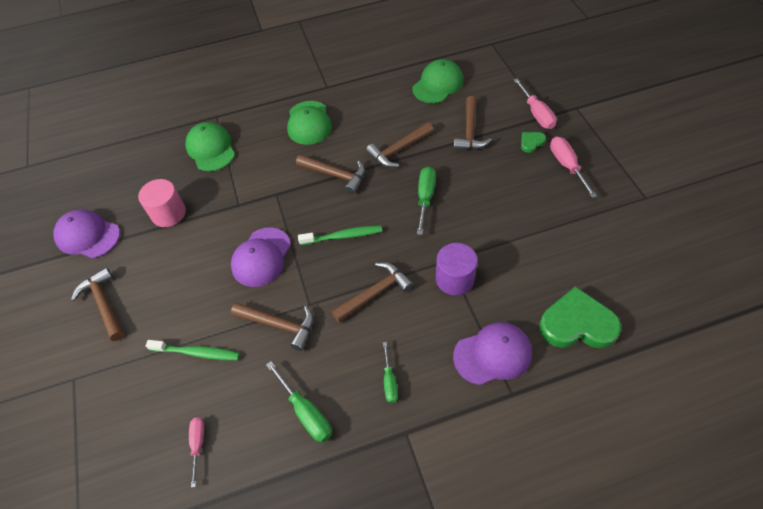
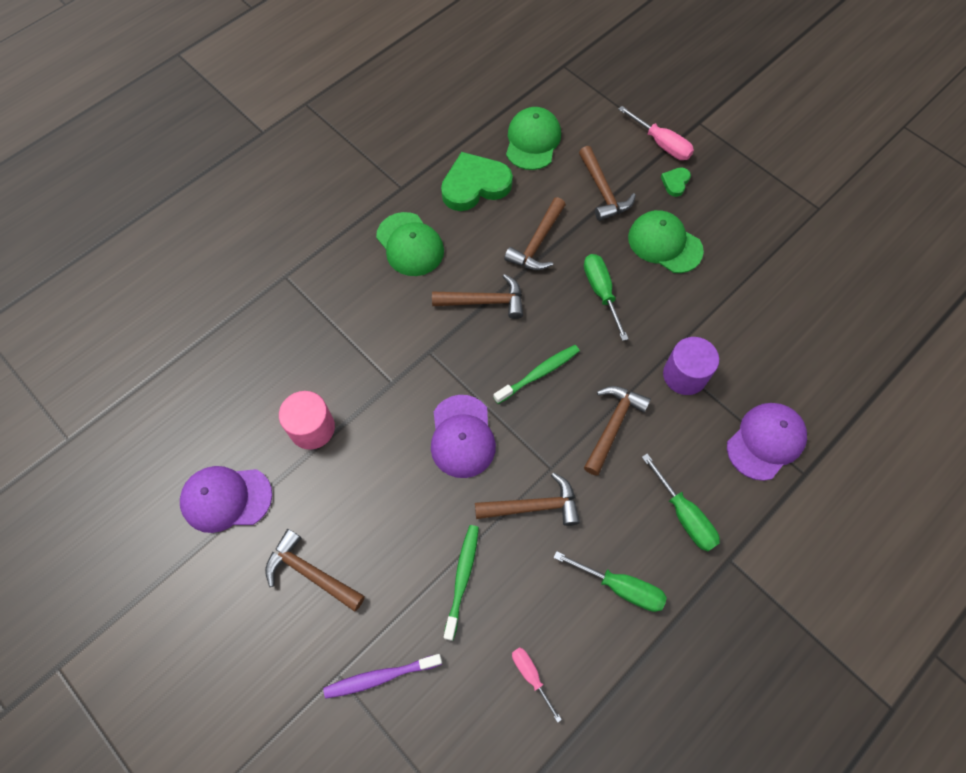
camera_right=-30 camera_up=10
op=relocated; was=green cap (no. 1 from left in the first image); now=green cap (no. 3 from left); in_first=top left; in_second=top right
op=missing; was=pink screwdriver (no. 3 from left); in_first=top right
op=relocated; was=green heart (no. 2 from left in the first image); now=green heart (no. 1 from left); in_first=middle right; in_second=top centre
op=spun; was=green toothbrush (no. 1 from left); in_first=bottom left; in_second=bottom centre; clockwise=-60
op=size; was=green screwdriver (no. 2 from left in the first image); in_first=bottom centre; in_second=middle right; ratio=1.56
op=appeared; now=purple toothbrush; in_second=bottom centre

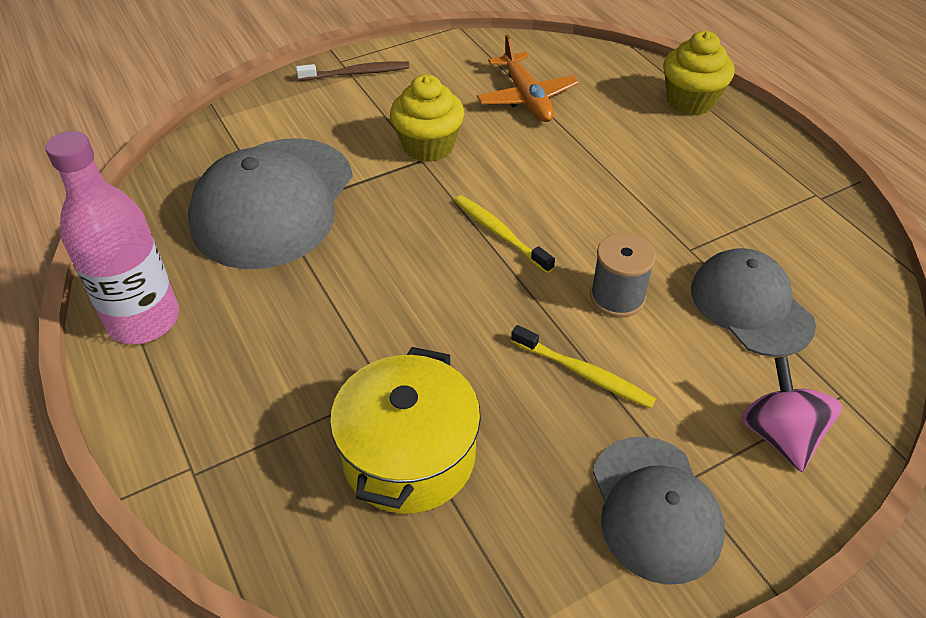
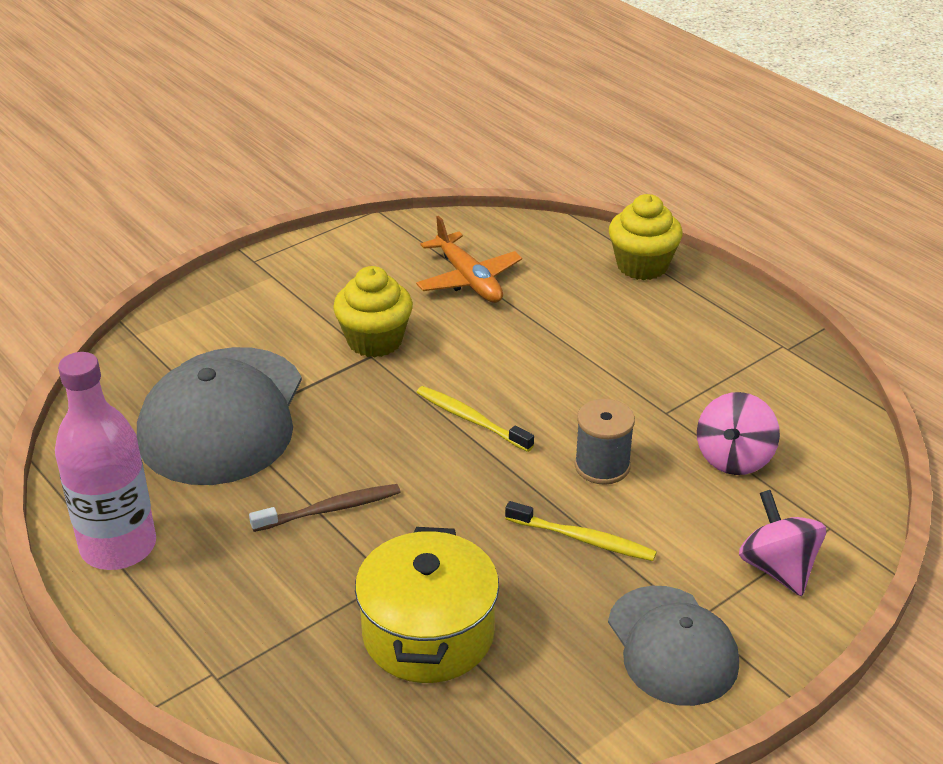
camera_right=-10 camera_up=-10
op=relocated; was=brown toothbrush; in_first=top centre; in_second=centre
op=exchanged; was=grey cap (no. 3 from left); now=pink spinning top (no. 1 from left); in_first=middle right; in_second=middle right

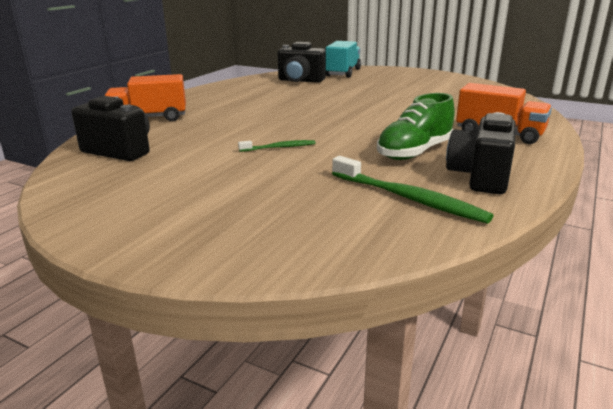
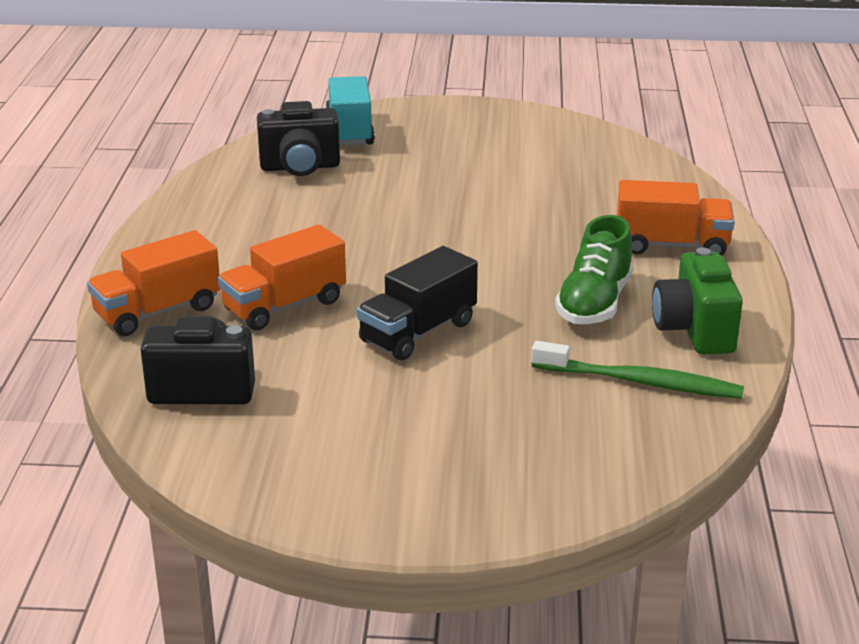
camera_right=-25 camera_up=5
op=colour; was=black camera (no. 3 from left); now=green camera; in_first=middle right; in_second=middle right
op=exchanged; was=green toothbrush (no. 1 from left); now=black truck; in_first=centre; in_second=centre
op=appeared; now=orange truck (no. 2 from left); in_second=middle left

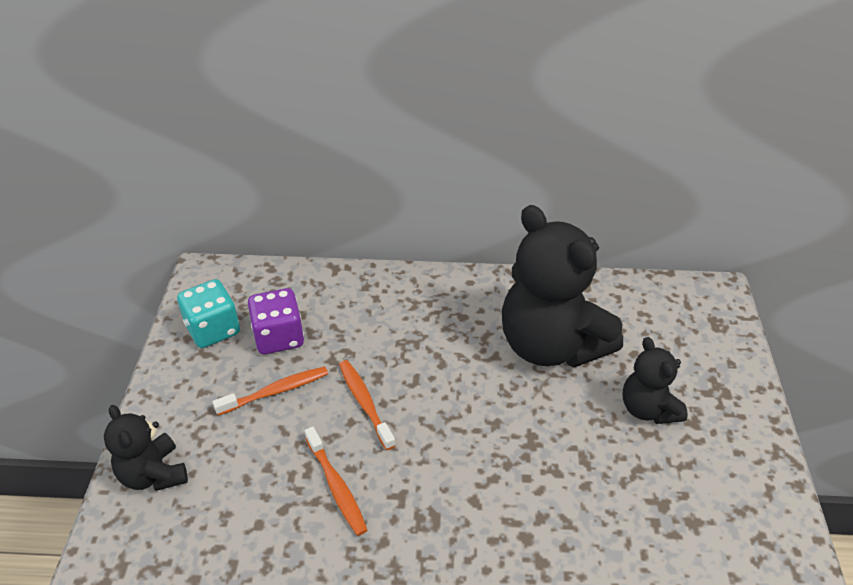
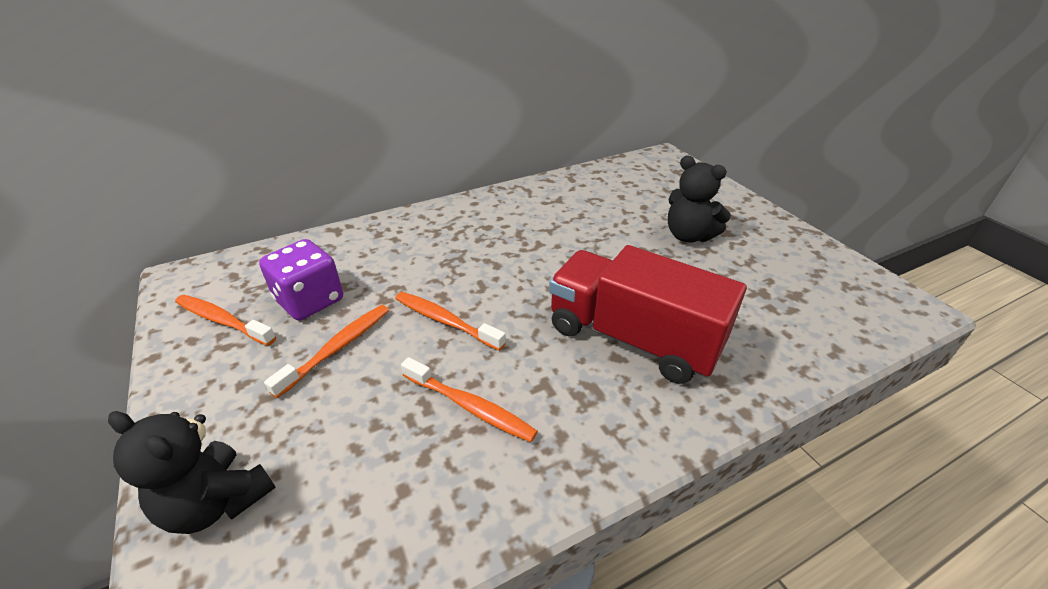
camera_right=-30 camera_up=-5
op=missing; was=black teddy bear (no. 2 from left); in_first=centre
op=exchanged; was=turquoise dice; now=orange toothbrush (no. 1 from left); in_first=middle left; in_second=middle left
op=appeared; now=red truck; in_second=centre

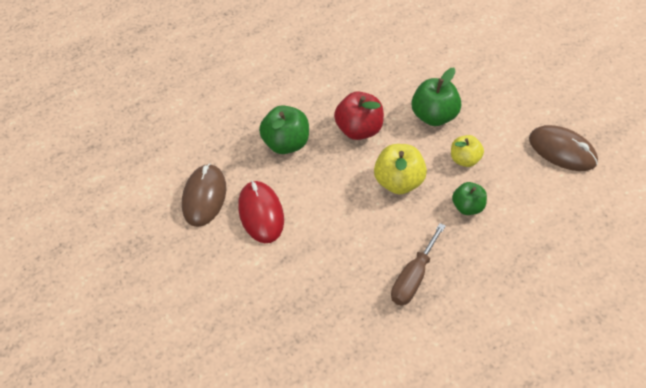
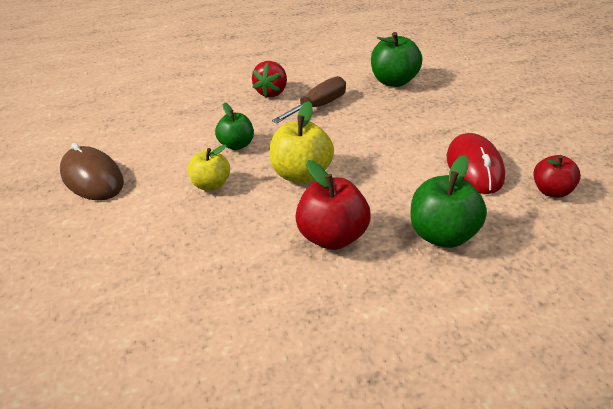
camera_right=-170 camera_up=-15
op=relocated; was=green apple (no. 2 from left); in_first=top right; in_second=top centre
op=exchanged; was=brown mouse (no. 1 from left); now=red apple (no. 2 from left); in_first=middle left; in_second=middle right
op=appeared; now=red strawberry; in_second=top centre

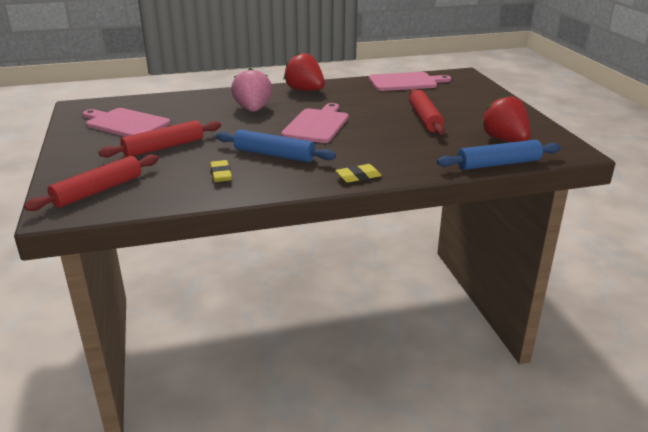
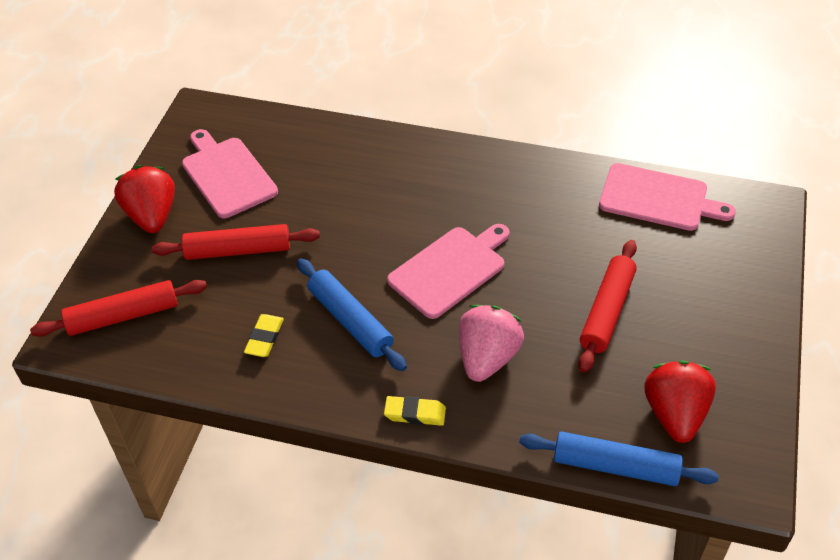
camera_right=30 camera_up=20
op=relocated; was=red strawberry (no. 1 from left); in_first=top centre; in_second=middle left
op=relocated; was=pink strawberry; in_first=top centre; in_second=centre

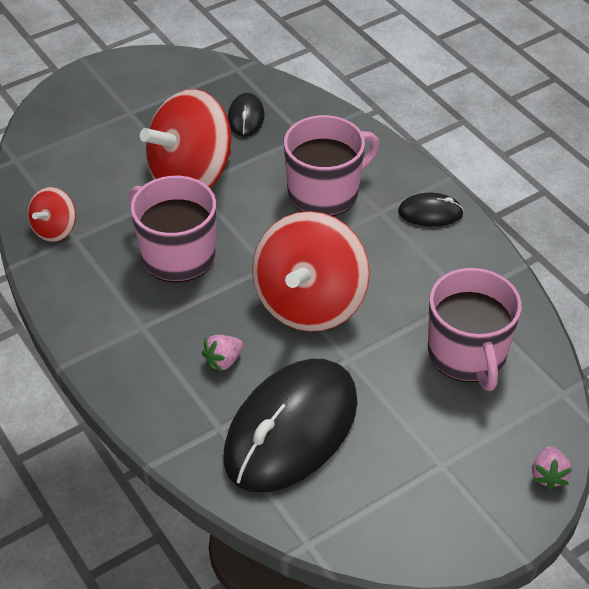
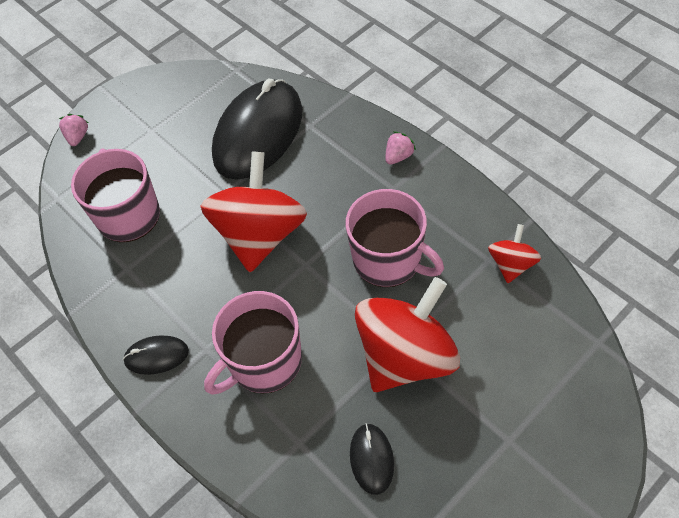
camera_right=175 camera_up=10
op=relocated; was=pink strawberry (no. 1 from left in the first image); now=pink strawberry (no. 2 from left); in_first=centre; in_second=top centre

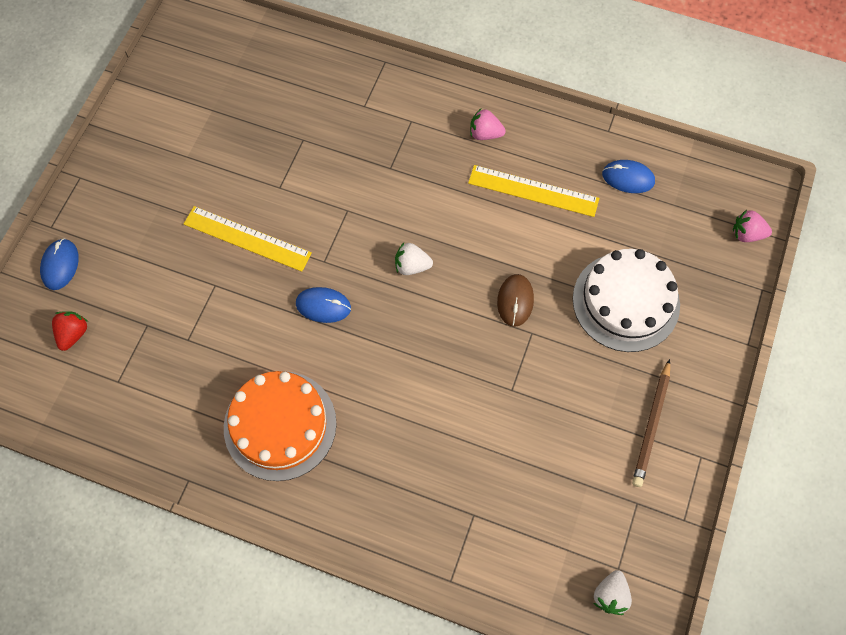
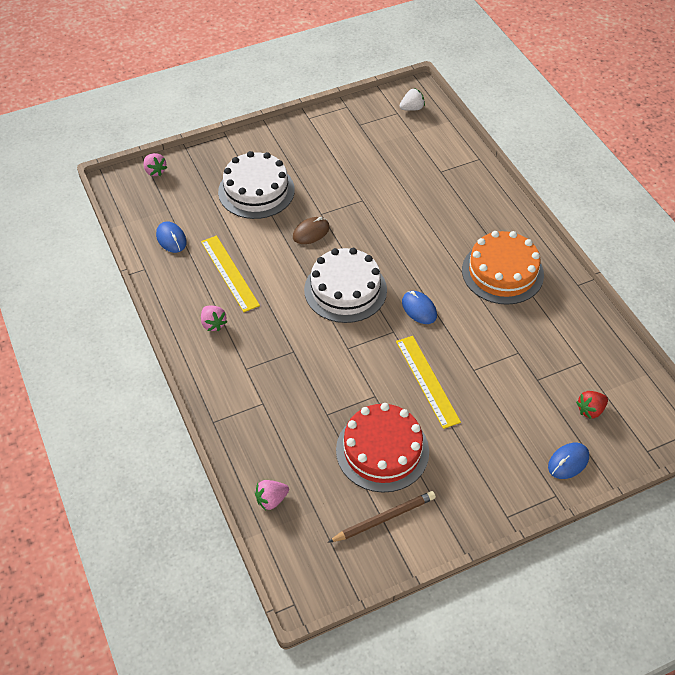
camera_right=-135 camera_up=-15
op=exchanged; was=white strawberry (no. 1 from left); now=white cake (no. 2 from left); in_first=centre; in_second=centre
op=relocated; was=brown pencil; in_first=middle right; in_second=bottom centre
op=appeared; now=red cake; in_second=centre
op=appeared; now=pink strawberry (no. 3 from left); in_second=bottom centre

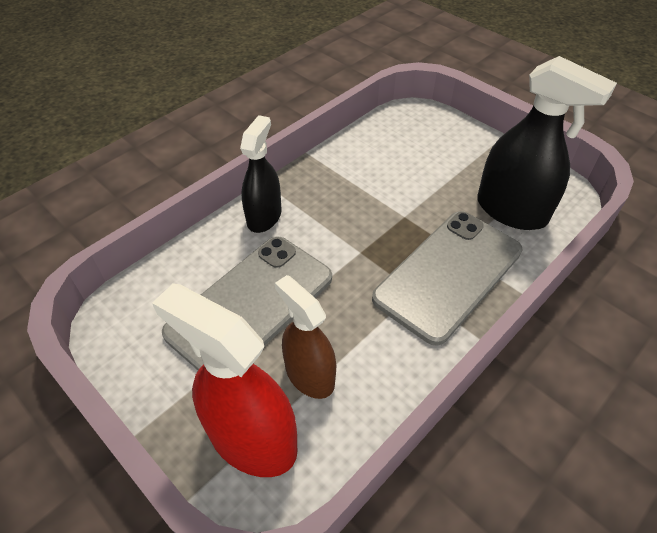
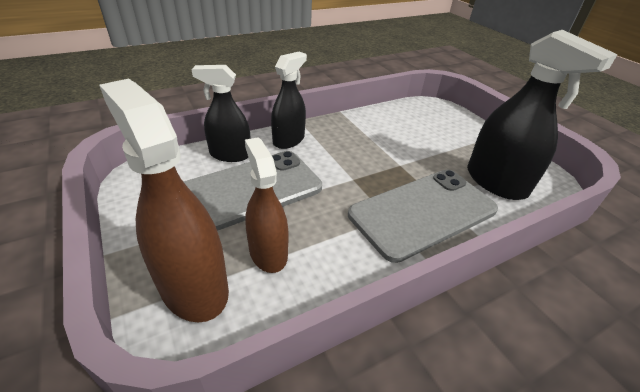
camera_right=15 camera_up=-10
op=colour; was=red spray bottle; now=brown spray bottle (no. 1 from left); in_first=bottom centre; in_second=middle left
op=appeared; now=black spray bottle (no. 1 from left); in_second=top centre

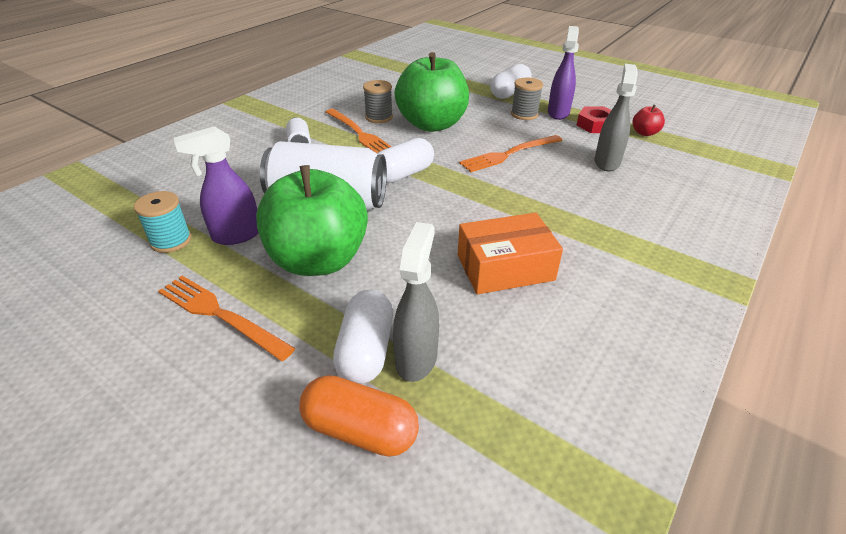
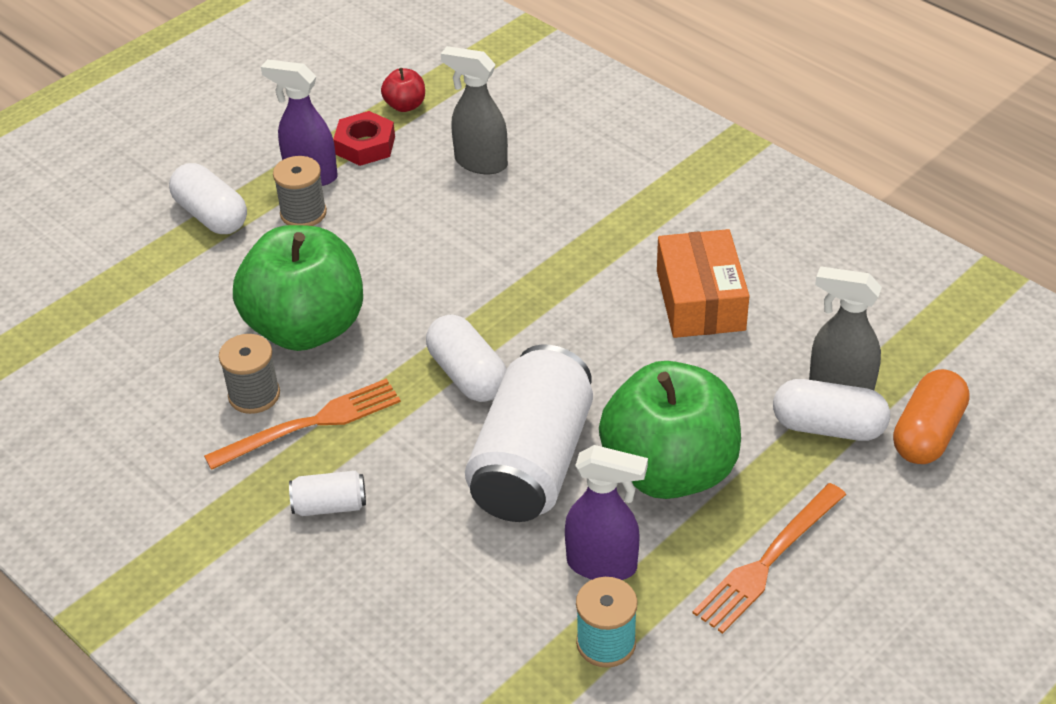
camera_right=-80 camera_up=5
op=spun; was=purple spray bottle (no. 1 from left in the first image); in_first=middle left; in_second=bottom centre; clockwise=-60
op=missing; was=orange fork (no. 3 from left); in_first=top centre

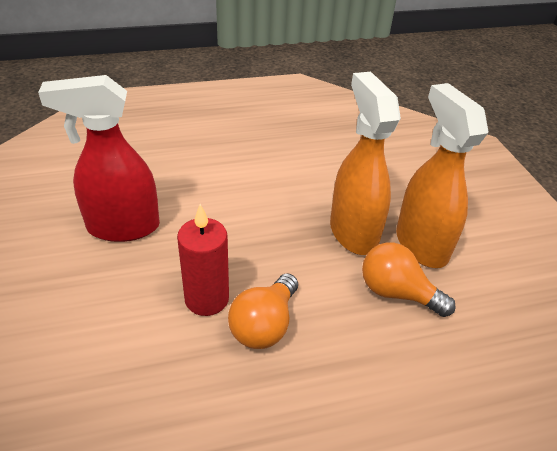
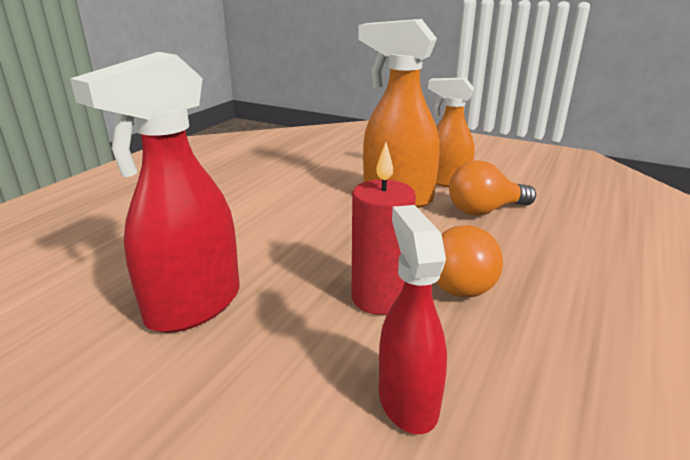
camera_right=-45 camera_up=-15
op=size; was=orange spray bottle (no. 2 from left); in_first=middle right; in_second=top centre; ratio=0.66
op=appeared; now=red spray bottle (no. 2 from left); in_second=bottom centre

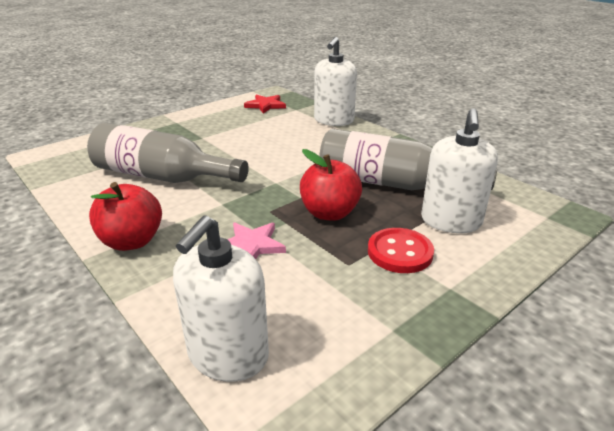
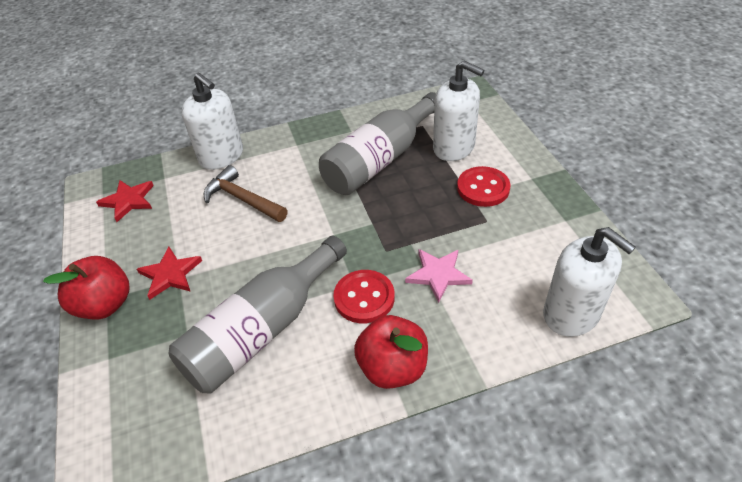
camera_right=-65 camera_up=15
op=relocated; was=red apple (no. 2 from left in the first image); now=red apple (no. 1 from left); in_first=centre; in_second=middle left
op=appeared; now=brown hammer; in_second=middle left
op=appeared; now=red star (no. 2 from left); in_second=middle left
op=appeared; now=red button (no. 1 from left); in_second=centre

